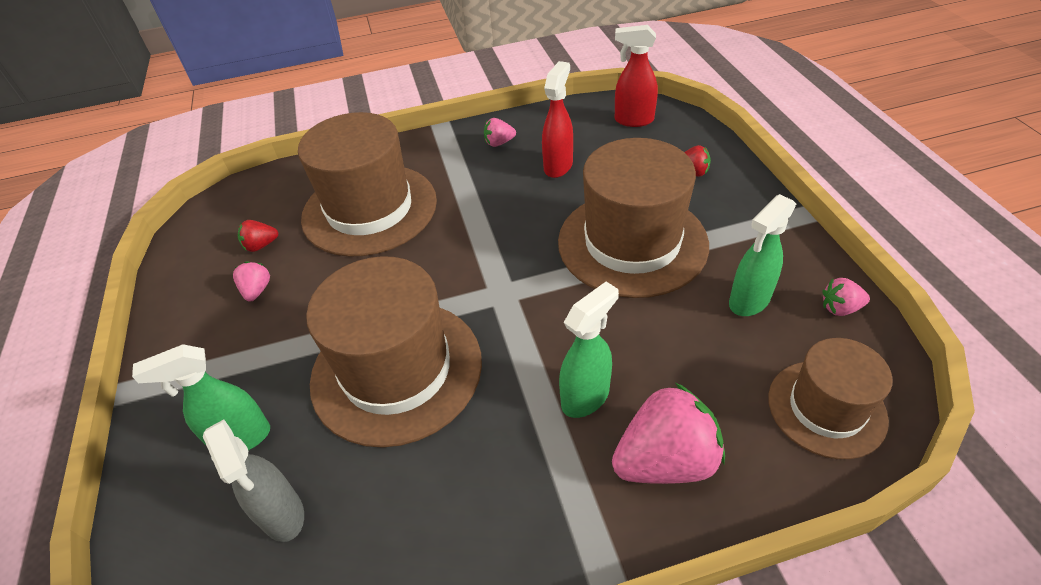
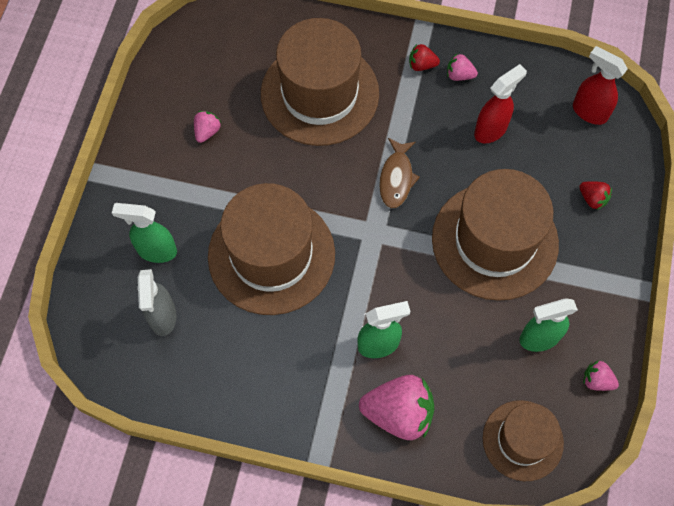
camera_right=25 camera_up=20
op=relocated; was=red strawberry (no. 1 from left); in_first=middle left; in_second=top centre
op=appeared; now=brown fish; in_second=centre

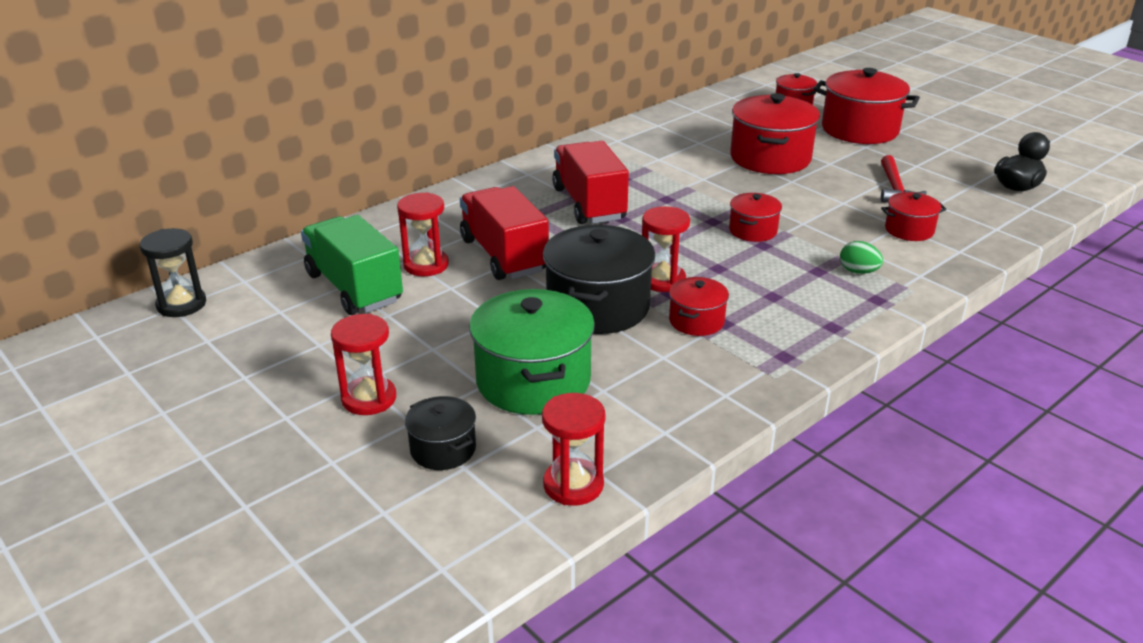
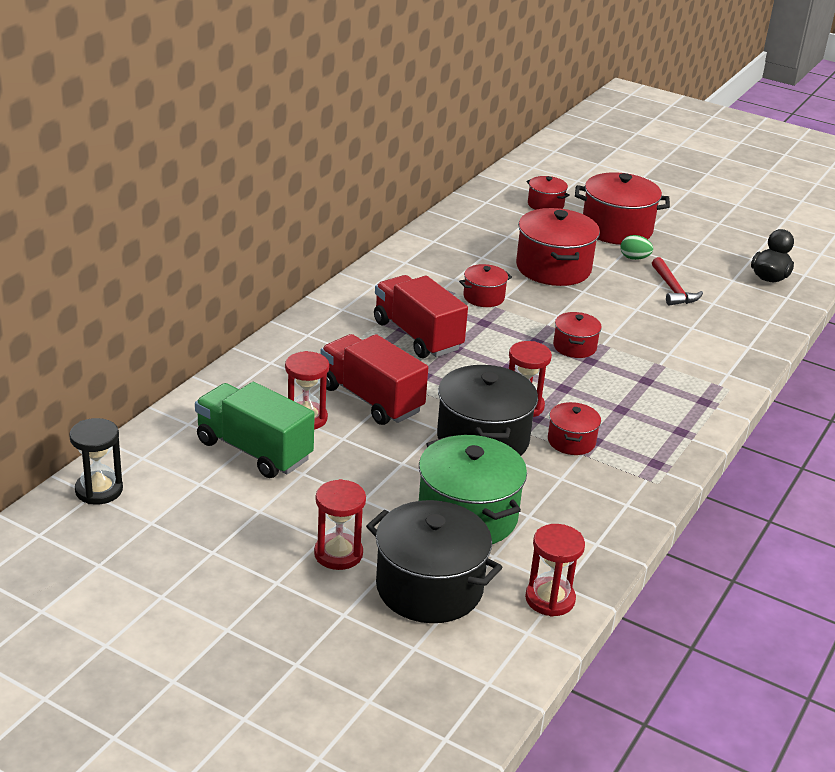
camera_right=-20 camera_up=0
op=relocated; was=red pot (no. 6 from left in the first image); now=red pot (no. 1 from left); in_first=middle right; in_second=centre
op=relocated; was=green egg; in_first=middle right; in_second=top right
op=size; was=black pot (no. 1 from left); in_first=bottom centre; in_second=bottom centre; ratio=1.9

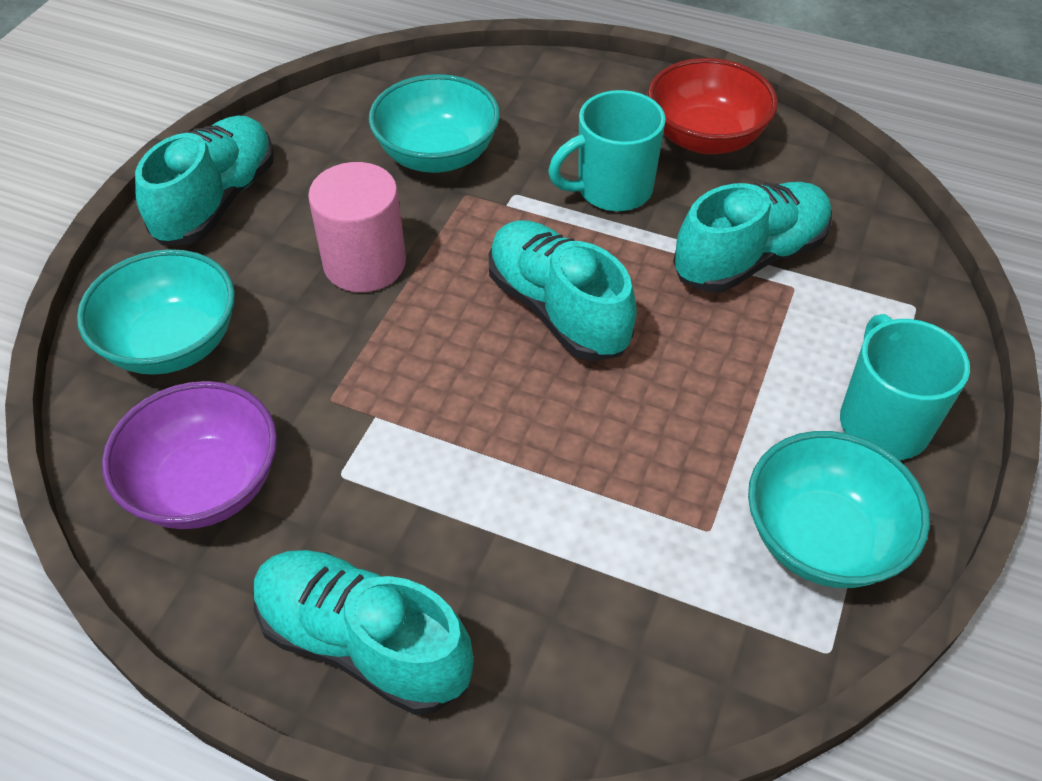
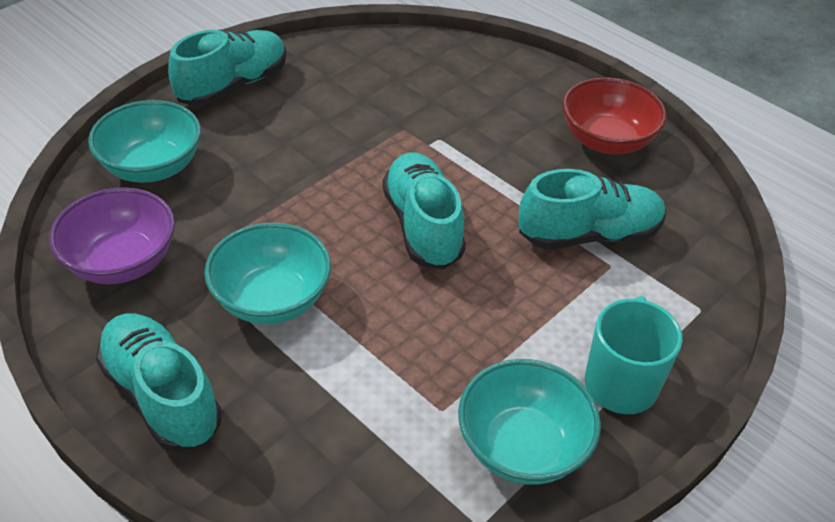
camera_right=20 camera_up=-5
op=relocated; was=turquoise bowl (no. 2 from left); in_first=top centre; in_second=middle left
op=missing; was=turquoise mug (no. 1 from left); in_first=top centre
op=missing; was=pink cylinder; in_first=top centre

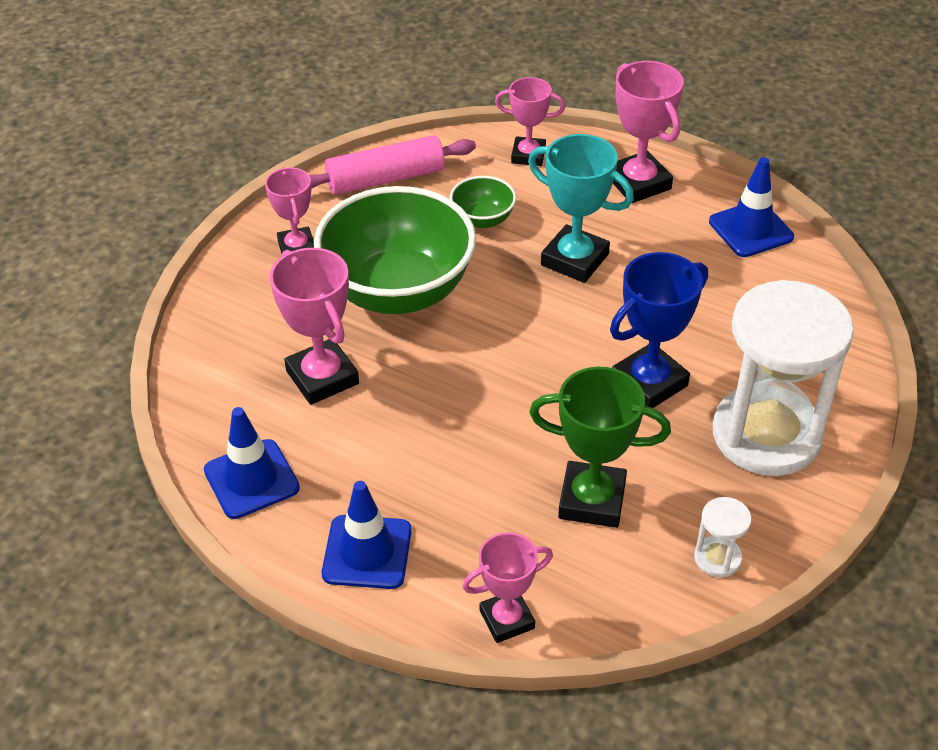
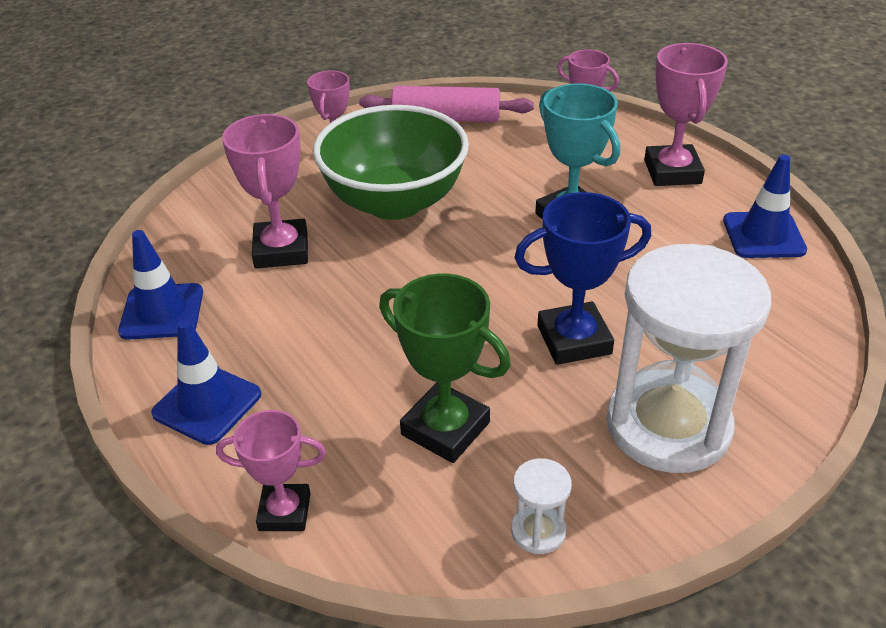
camera_right=25 camera_up=-5
op=missing; was=green bowl (no. 2 from left); in_first=top centre

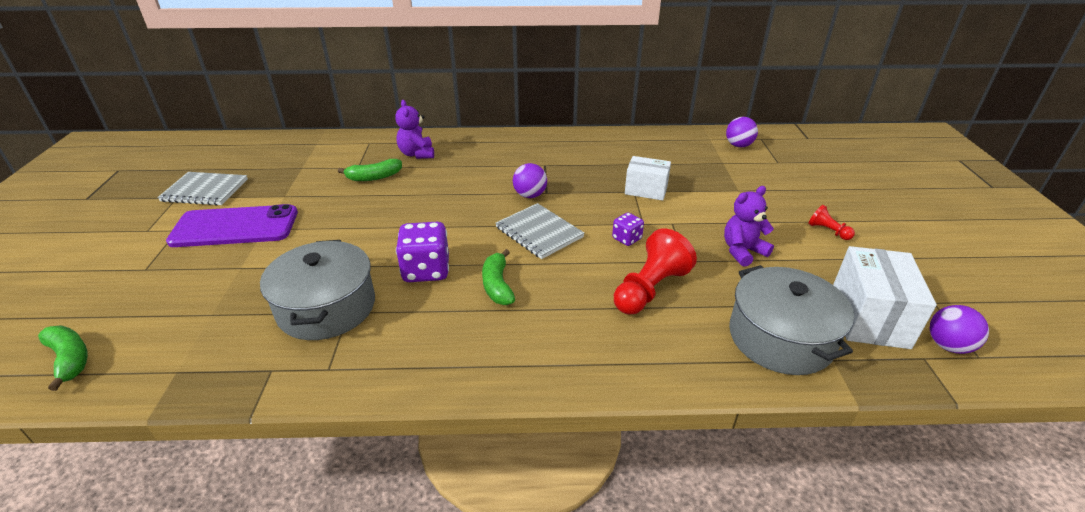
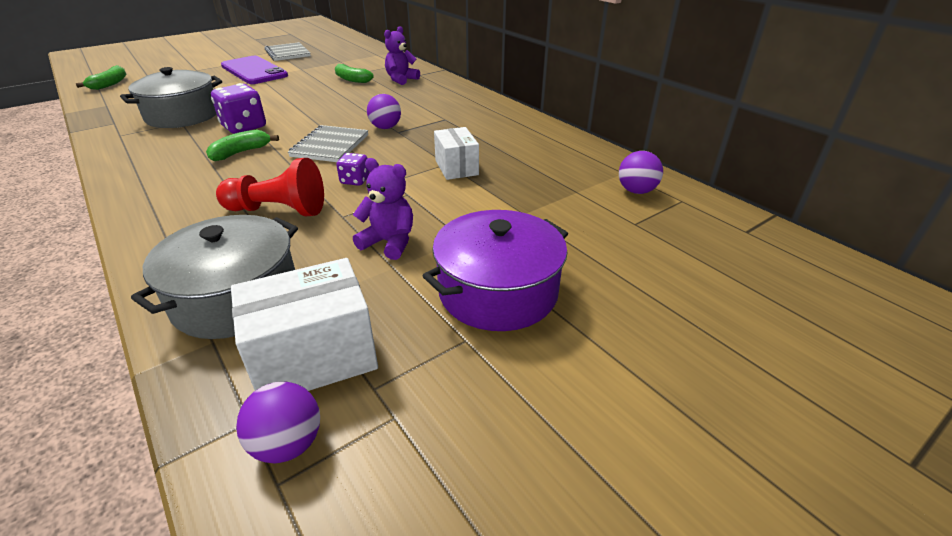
camera_right=55 camera_up=0
op=exchanged; was=red pawn (no. 2 from left); now=purple pot; in_first=middle right; in_second=centre

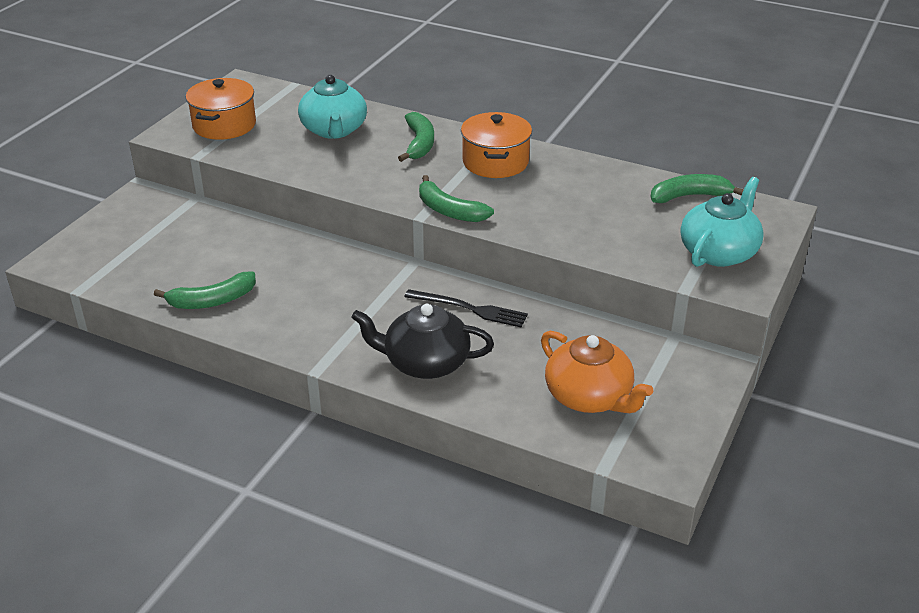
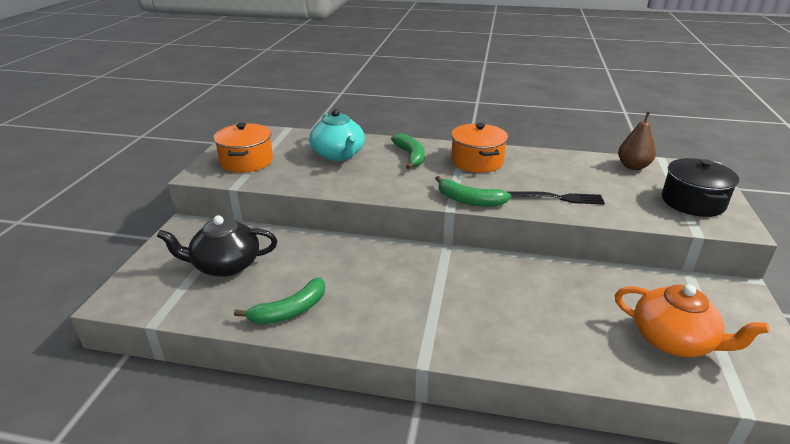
camera_right=-15 camera_up=-5
op=exchanged; was=green banana (no. 4 from left); now=brown pear; in_first=top right; in_second=top right
op=exchanged; was=turquoise teapot (no. 2 from left); now=black pot; in_first=middle right; in_second=middle right
op=relocated; was=black fork; in_first=centre; in_second=middle right
op=relocated; was=black teapot; in_first=centre; in_second=middle left

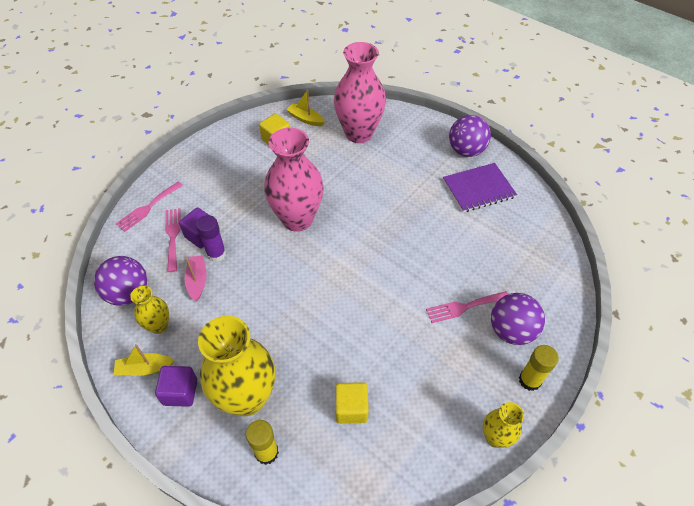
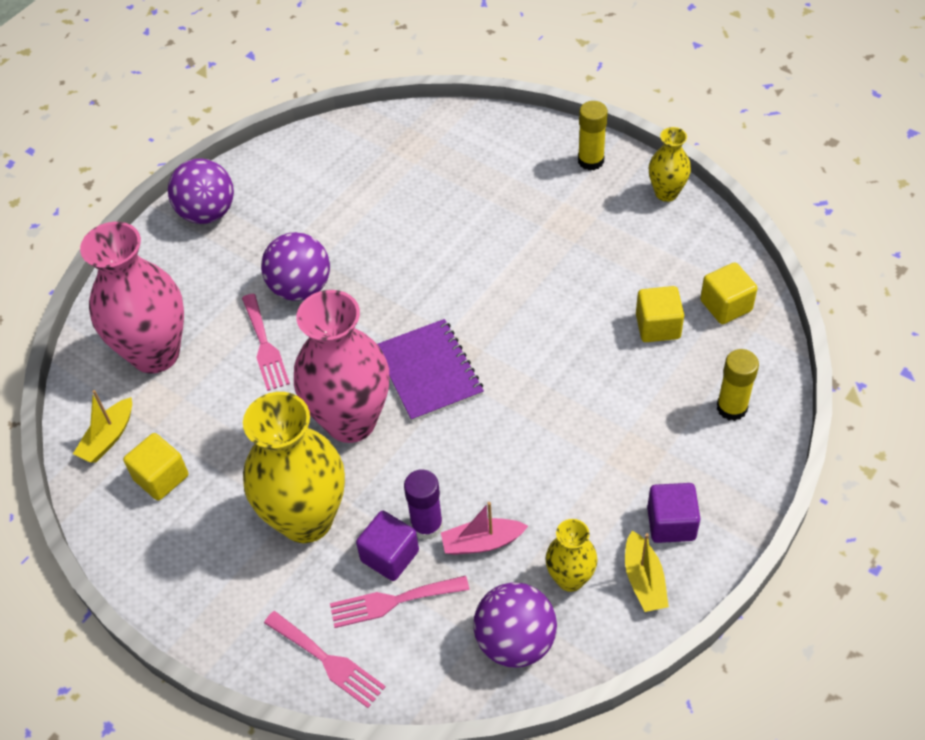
camera_right=-90 camera_up=0
op=relocated; was=purple notebook; in_first=middle right; in_second=centre
op=relocated; was=pink fork (no. 3 from left in the first image); now=pink fork (no. 1 from left); in_first=middle right; in_second=middle left
op=relocated; was=purple ball (no. 3 from left in the first image); now=purple ball (no. 2 from left); in_first=middle right; in_second=middle left
op=relocated; was=yellow vase (no. 2 from left in the first image); now=yellow vase (no. 1 from left); in_first=bottom centre; in_second=middle left
op=appeared; now=yellow cube (no. 3 from left); in_second=middle right

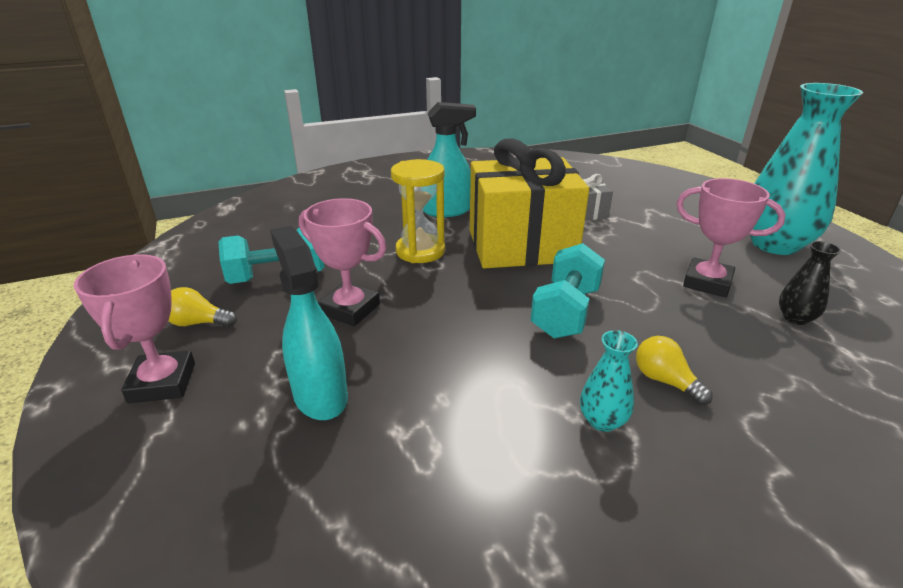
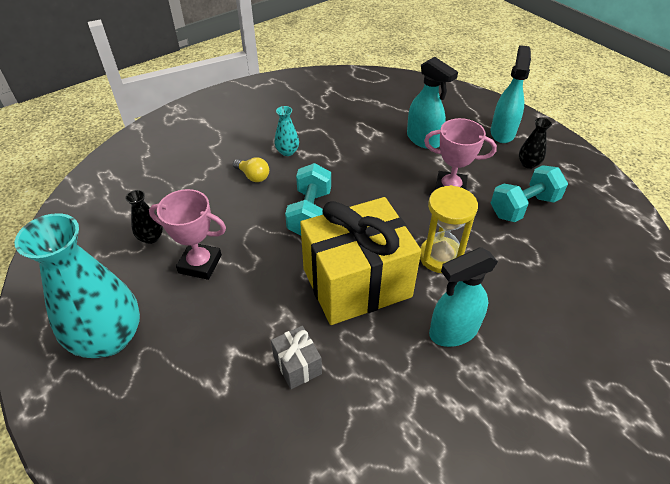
camera_right=165 camera_up=15
op=exchanged; was=pink trophy (no. 1 from left); now=turquoise spray bottle (no. 3 from left); in_first=middle left; in_second=top right
op=exchanged; was=yellow light bulb (no. 1 from left); now=black vase (no. 2 from left); in_first=middle left; in_second=top right

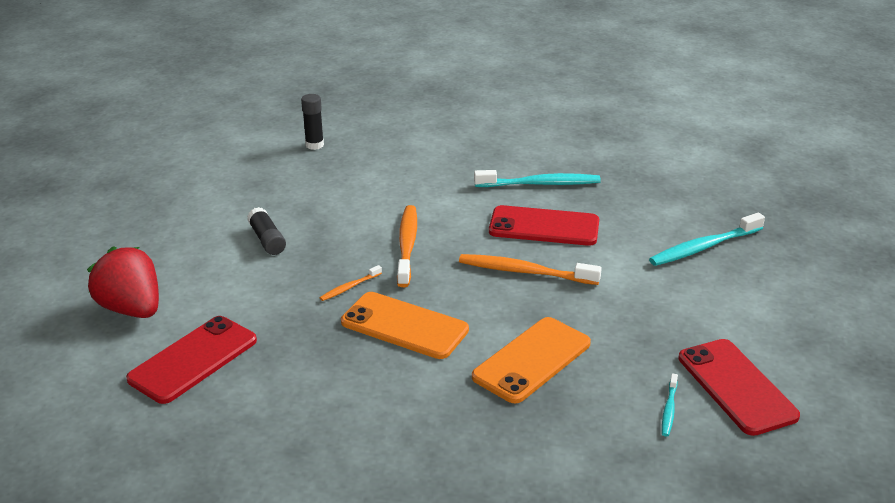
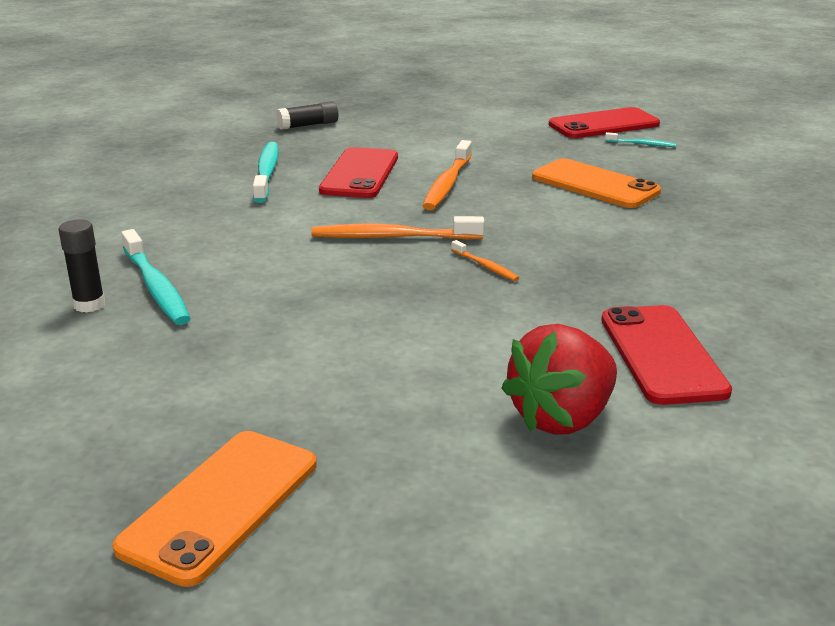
camera_right=-90 camera_up=-5
op=relocated; was=black glue stick (no. 1 from left in the first image); now=black glue stick (no. 2 from left); in_first=middle left; in_second=top centre
op=relocated; was=turquoise toothbrush (no. 3 from left in the first image); now=turquoise toothbrush (no. 1 from left); in_first=middle right; in_second=middle left
op=relocated; was=orange phone (no. 1 from left); in_first=centre; in_second=bottom left
op=spun; was=red phone (no. 1 from left in the first image); in_first=bottom left; in_second=middle right; clockwise=45

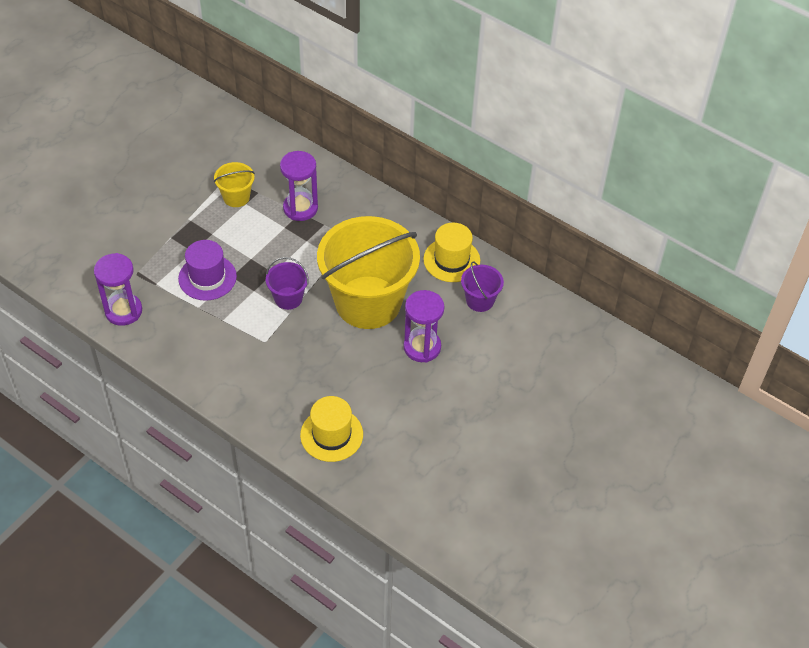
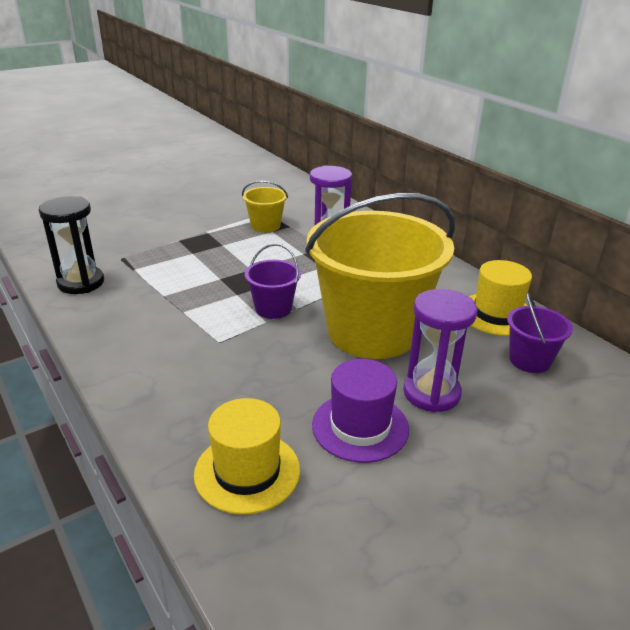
camera_right=20 camera_up=-20
op=relocated; was=purple hat; in_first=middle left; in_second=centre
op=colour; was=purple hourglass (no. 1 from left); now=black hourglass; in_first=middle left; in_second=middle left

